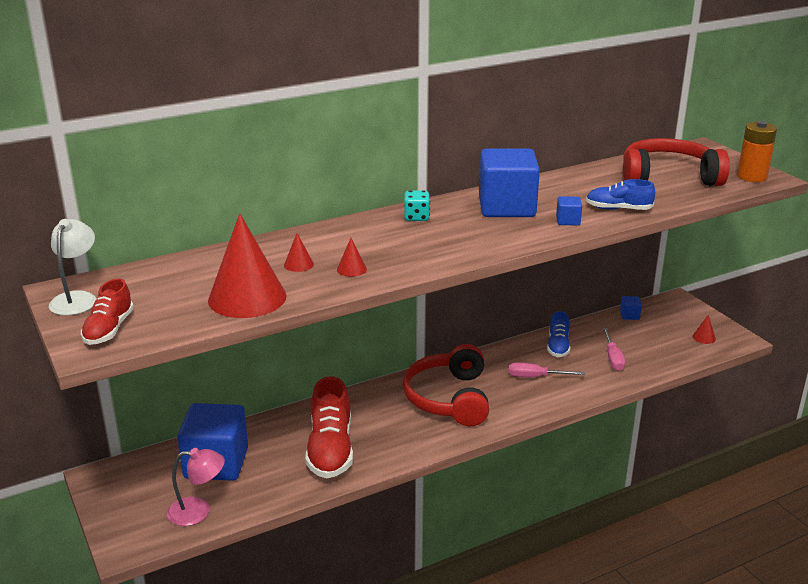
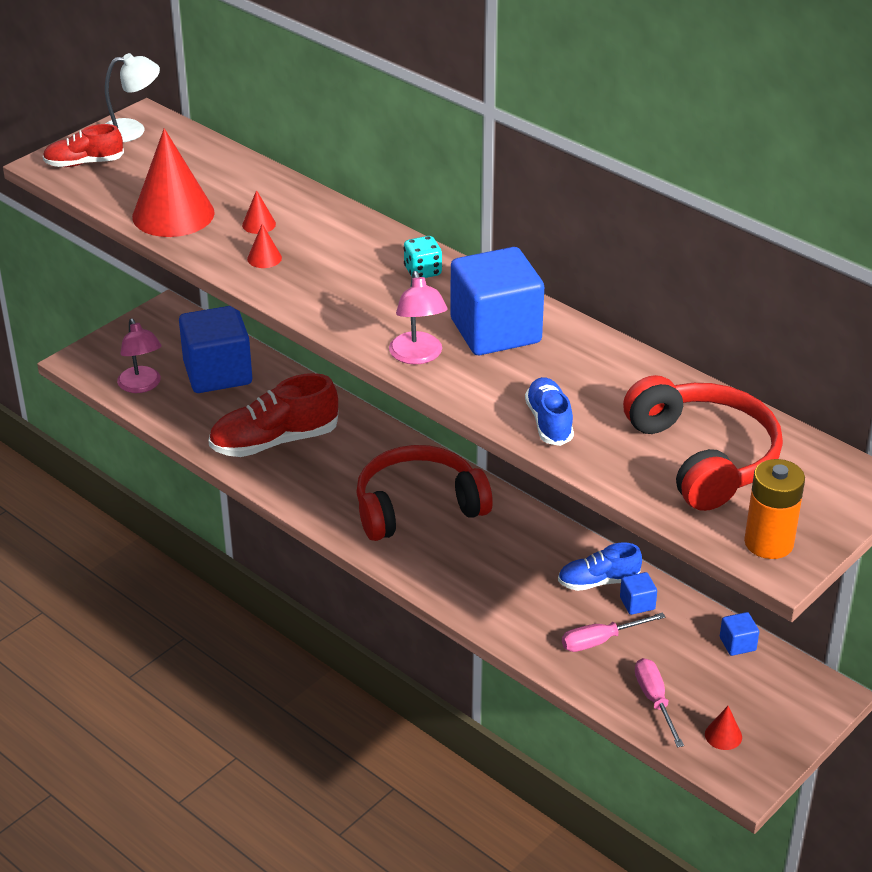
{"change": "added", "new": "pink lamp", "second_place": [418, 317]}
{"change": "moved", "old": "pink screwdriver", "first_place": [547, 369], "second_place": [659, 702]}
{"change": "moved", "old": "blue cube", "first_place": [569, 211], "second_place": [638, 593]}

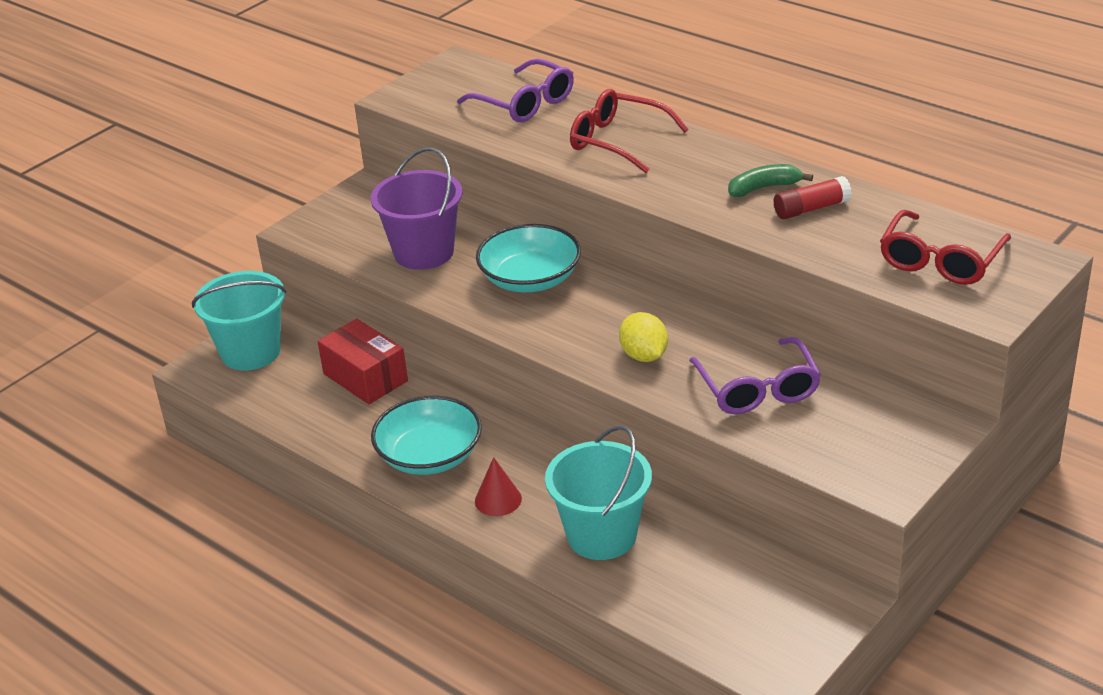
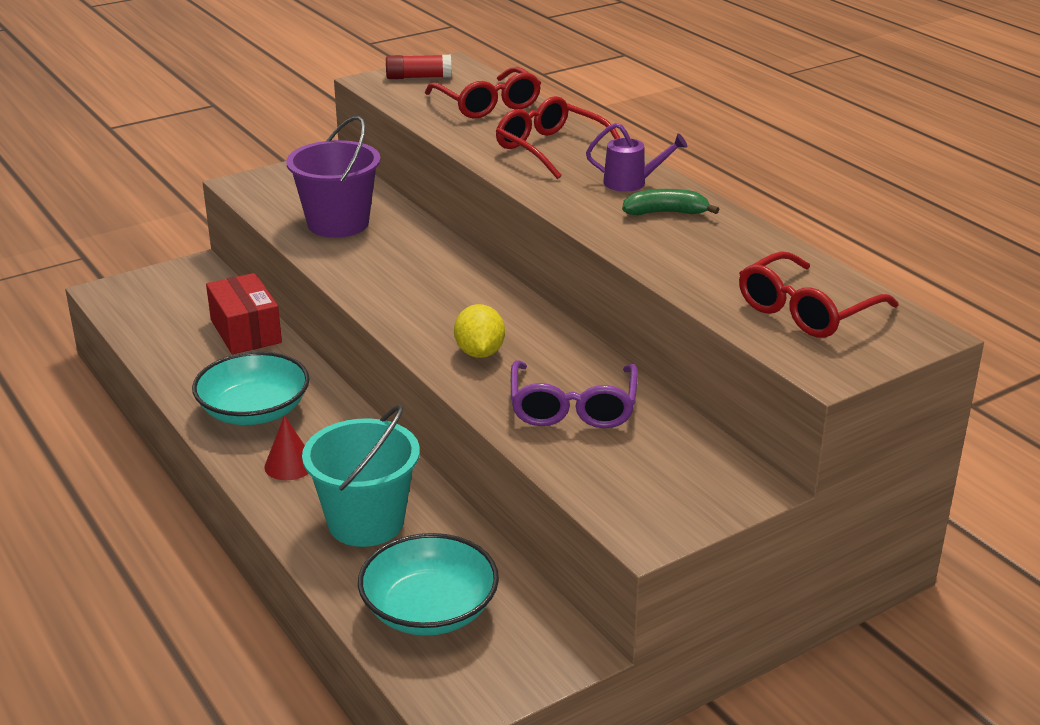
{"change": "removed", "old": "turquoise bucket", "first_place": [239, 321]}
{"change": "added", "new": "purple watering can", "second_place": [637, 157]}
{"change": "moved", "old": "turquoise bowl", "first_place": [528, 258], "second_place": [428, 584]}
{"change": "moved", "old": "red glue stick", "first_place": [813, 197], "second_place": [419, 67]}
{"change": "recoloured", "old": "purple glasses", "new": "red glasses", "first_place": [515, 90], "second_place": [483, 92]}

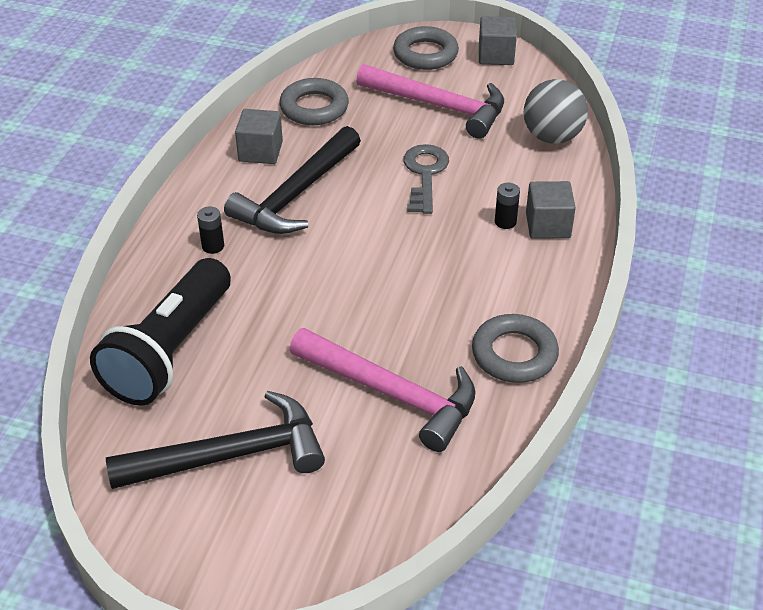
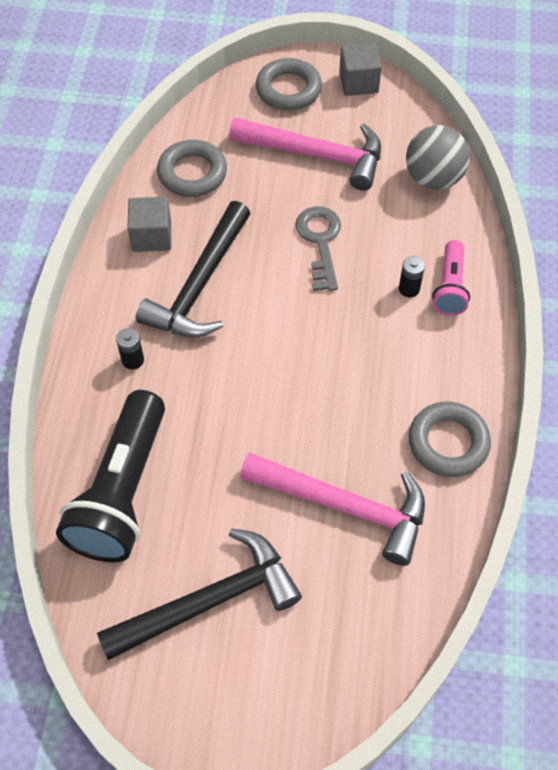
{"change": "replaced", "old": "grey cube", "new": "pink flashlight", "first_place": [551, 210], "second_place": [451, 278]}

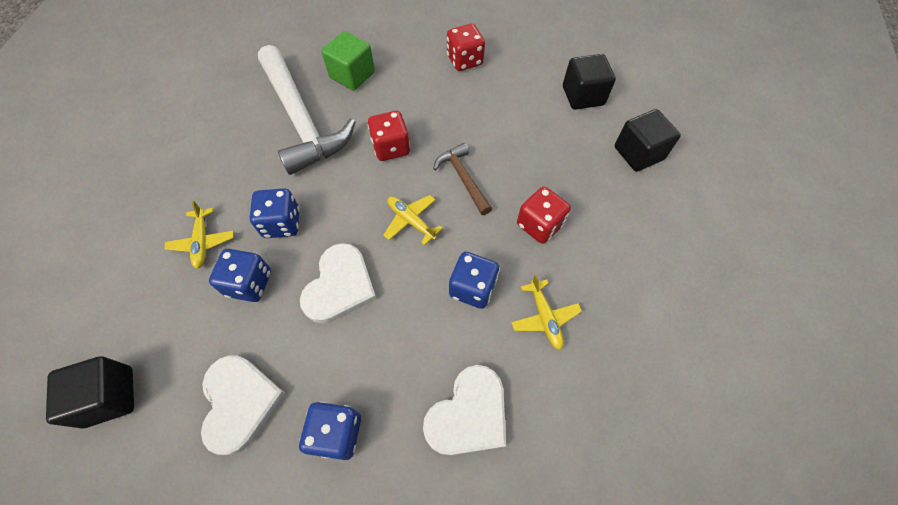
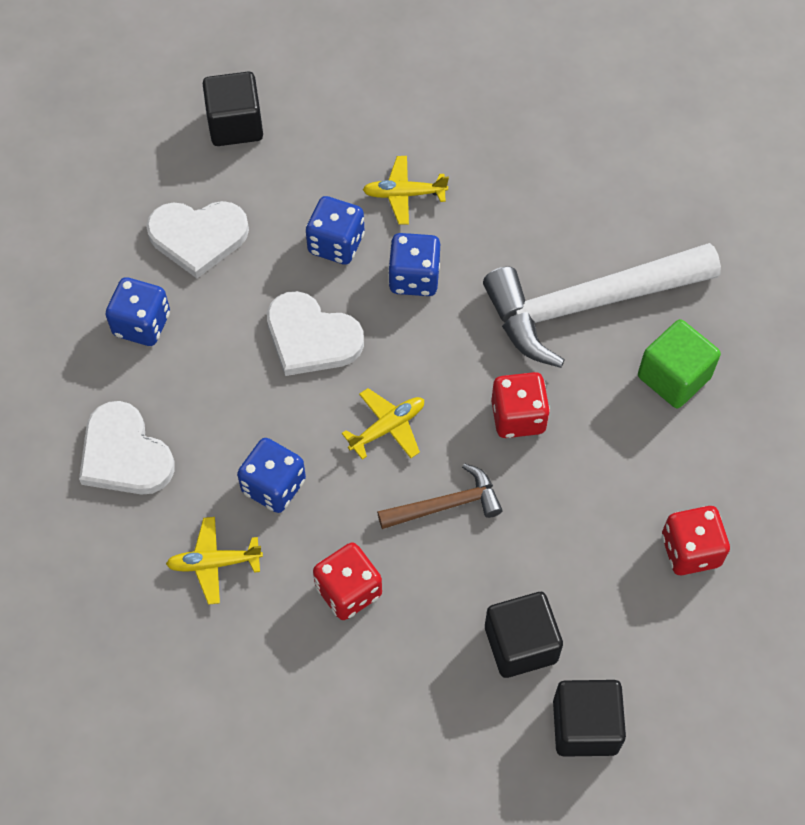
{"change": "moved", "old": "black cube", "first_place": [648, 140], "second_place": [524, 635]}

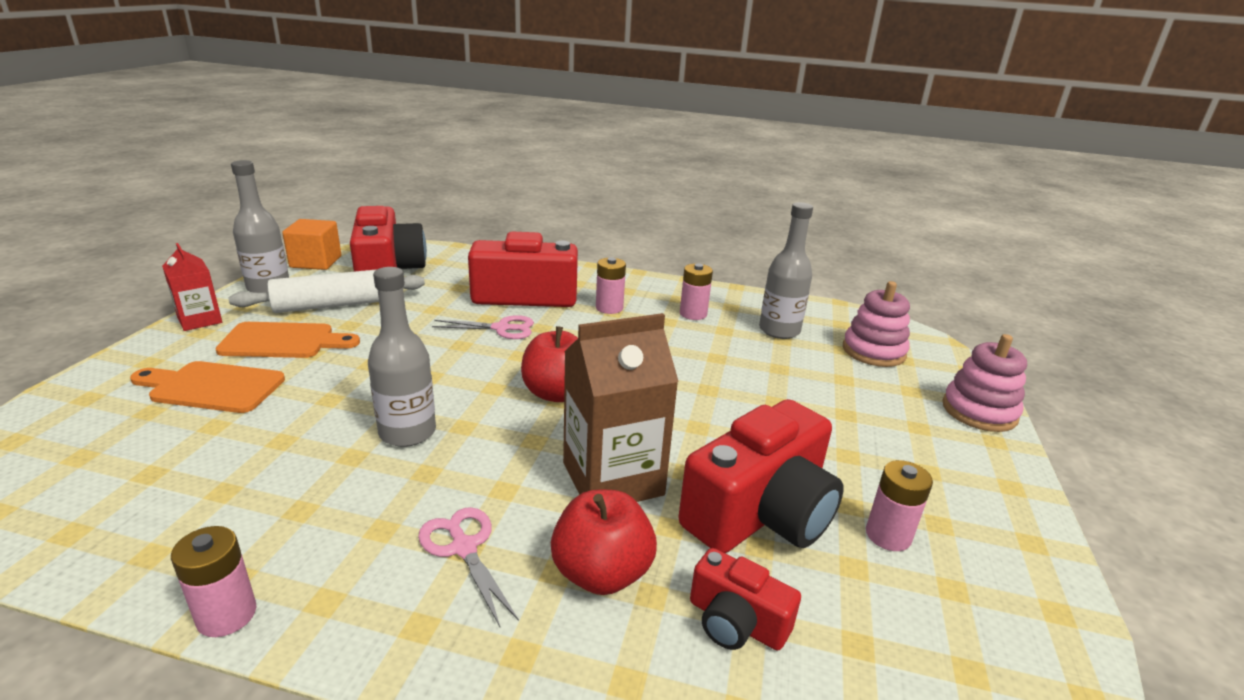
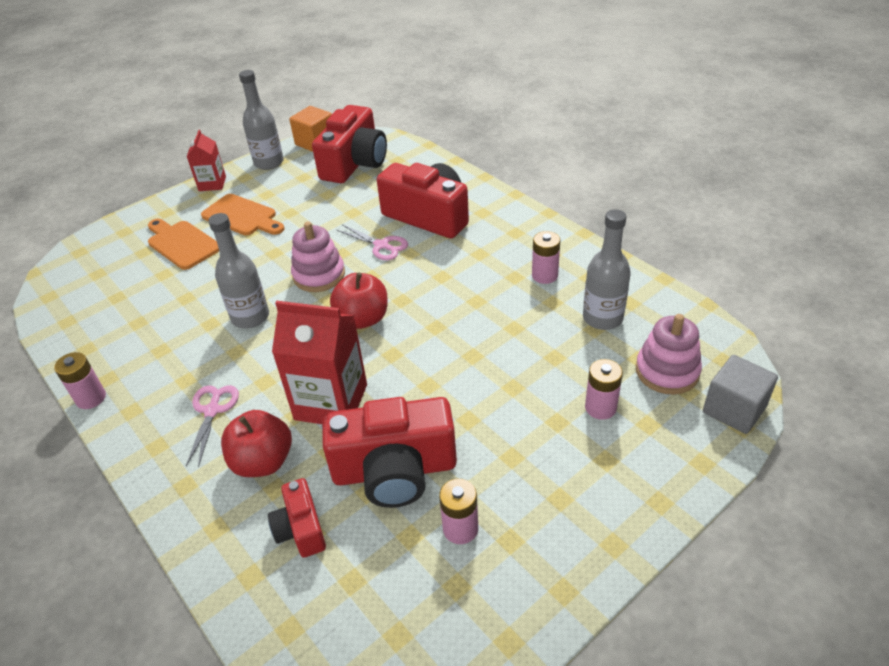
{"change": "removed", "old": "white rolling pin", "first_place": [327, 291]}
{"change": "added", "new": "grey cube", "second_place": [740, 394]}
{"change": "moved", "old": "pink battery", "first_place": [611, 285], "second_place": [604, 389]}
{"change": "moved", "old": "pink stacking toy", "first_place": [984, 383], "second_place": [318, 257]}
{"change": "recoloured", "old": "brown carton", "new": "red carton", "first_place": [621, 407], "second_place": [319, 362]}

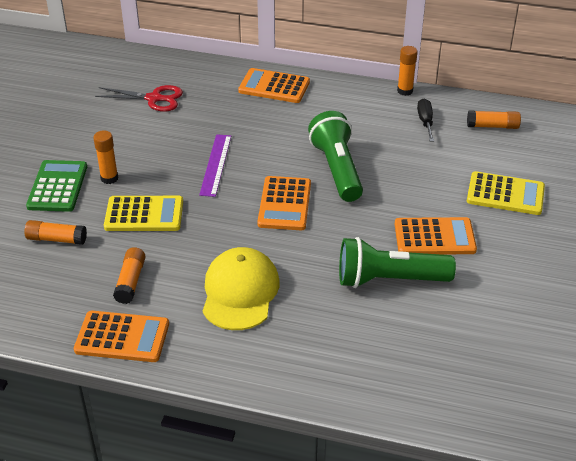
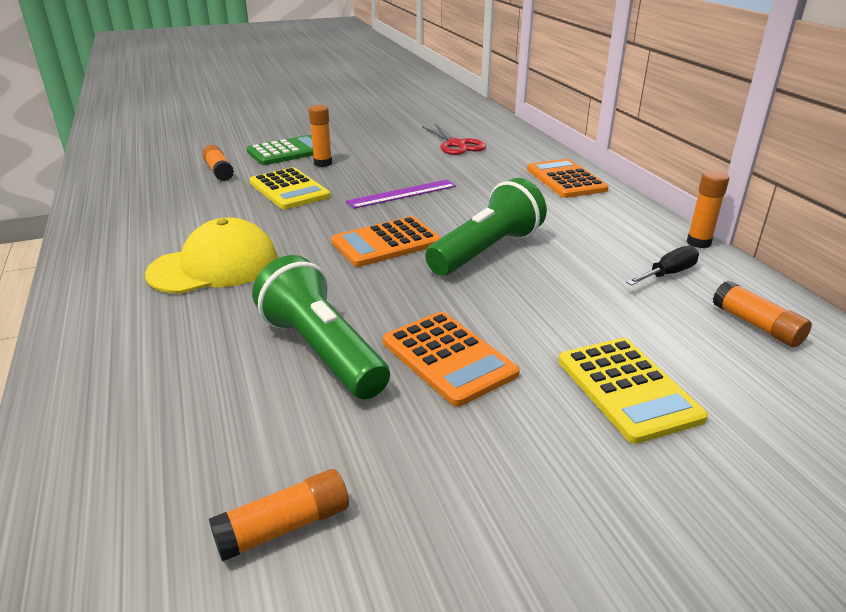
{"change": "removed", "old": "orange calculator", "first_place": [121, 336]}
{"change": "moved", "old": "orange glue stick", "first_place": [129, 275], "second_place": [279, 515]}

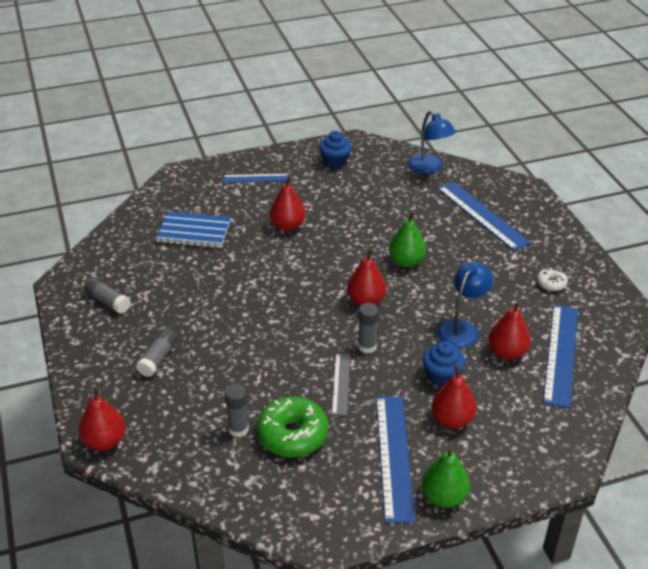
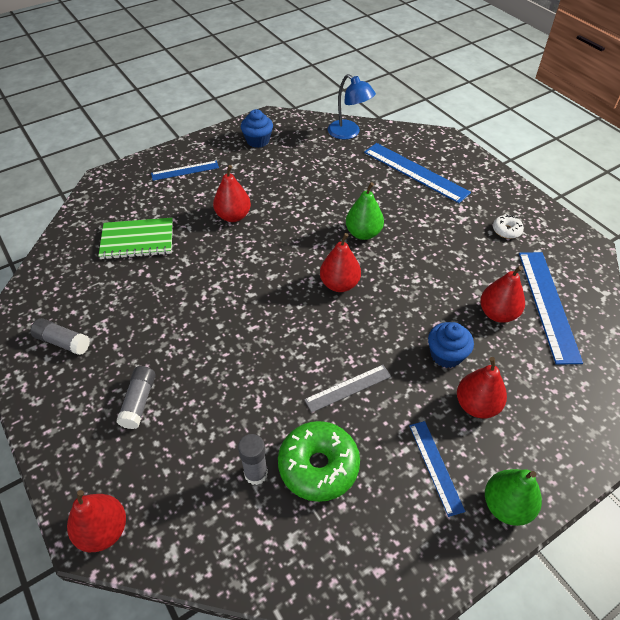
{"change": "removed", "old": "grey glue stick", "first_place": [368, 328]}
{"change": "removed", "old": "blue lamp", "first_place": [465, 304]}
{"change": "recoloured", "old": "blue notebook", "new": "green notebook", "first_place": [193, 229], "second_place": [135, 239]}
{"change": "turned", "old": "grey ruler", "first_place": [341, 384], "second_place": [347, 388], "degrees": 75}
{"change": "resized", "old": "blue ruler", "first_place": [395, 460], "second_place": [437, 469], "factor": 0.57}

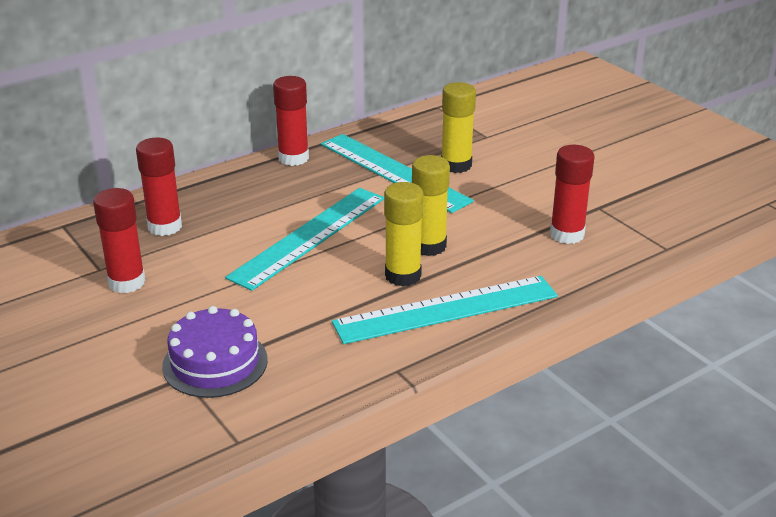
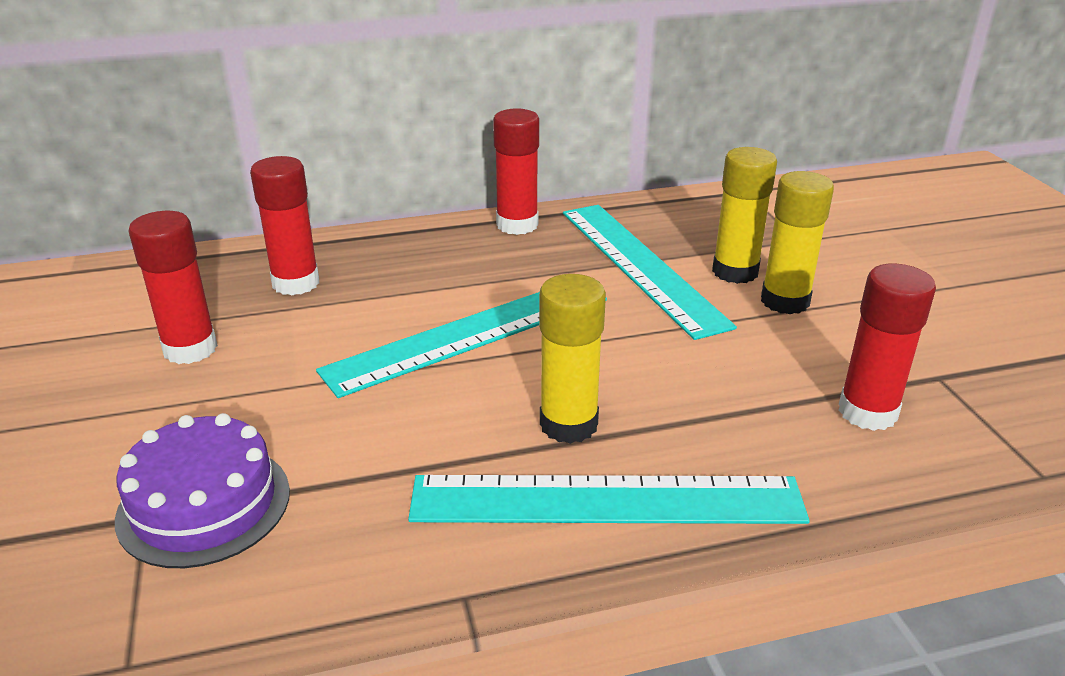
{"change": "moved", "old": "yellow glue stick", "first_place": [431, 205], "second_place": [797, 242]}

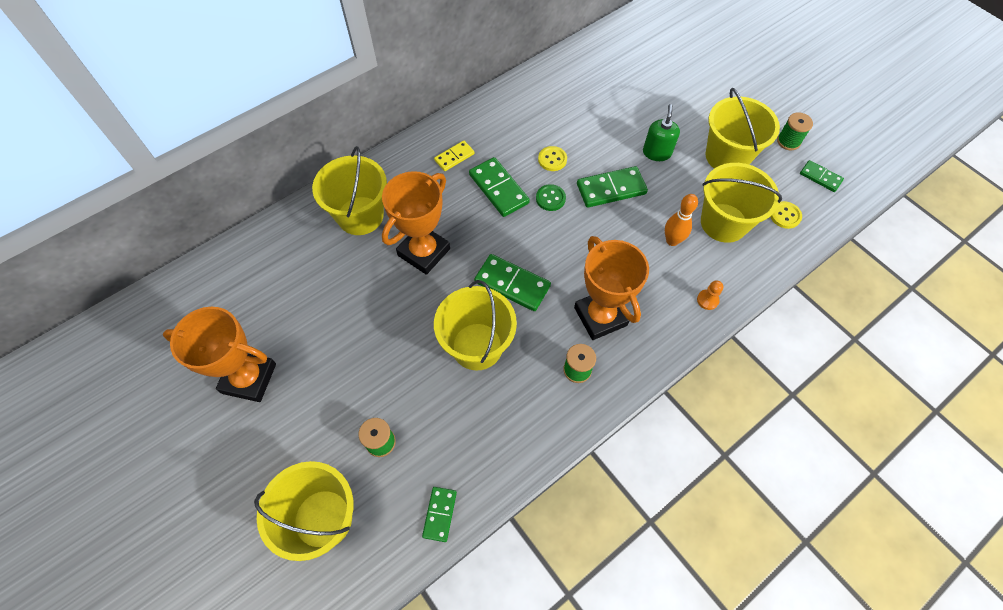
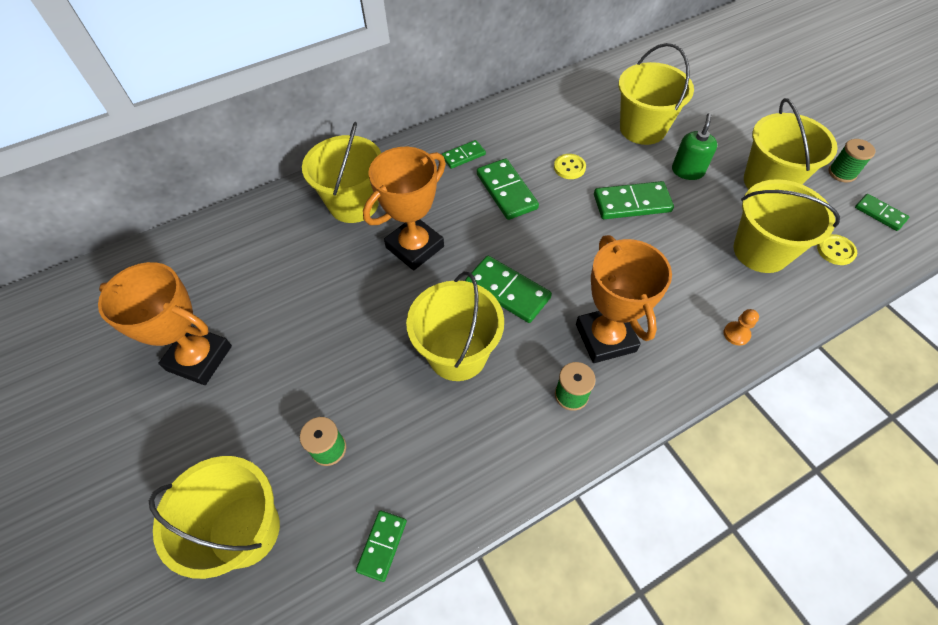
{"change": "removed", "old": "green button", "first_place": [551, 197]}
{"change": "removed", "old": "orange bowling pin", "first_place": [681, 220]}
{"change": "added", "new": "yellow bucket", "second_place": [656, 94]}
{"change": "recoloured", "old": "yellow domino", "new": "green domino", "first_place": [454, 156], "second_place": [464, 154]}

